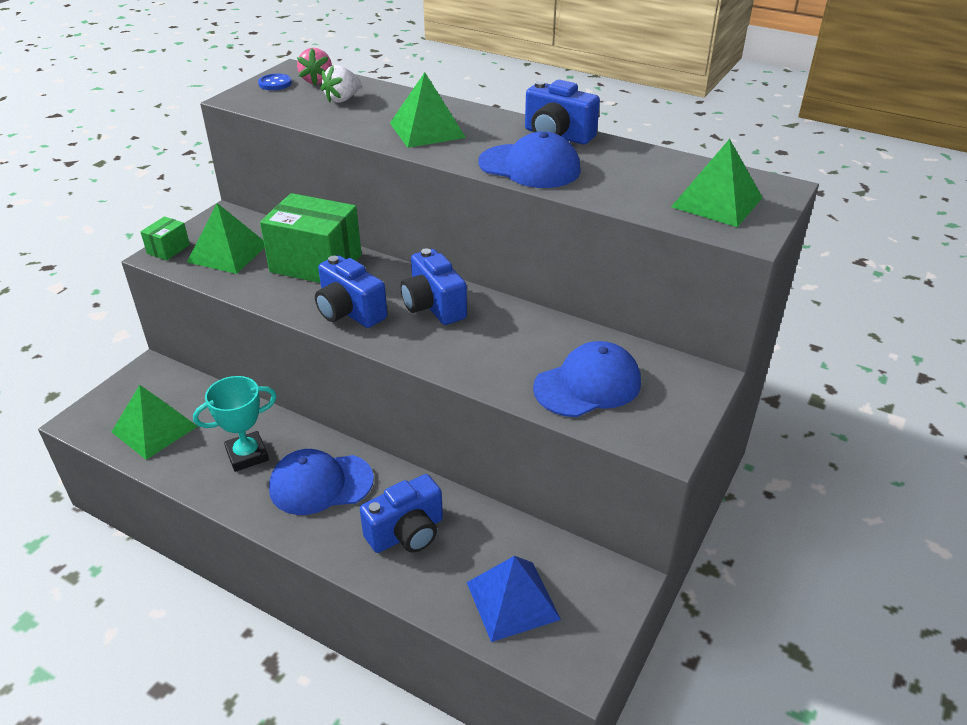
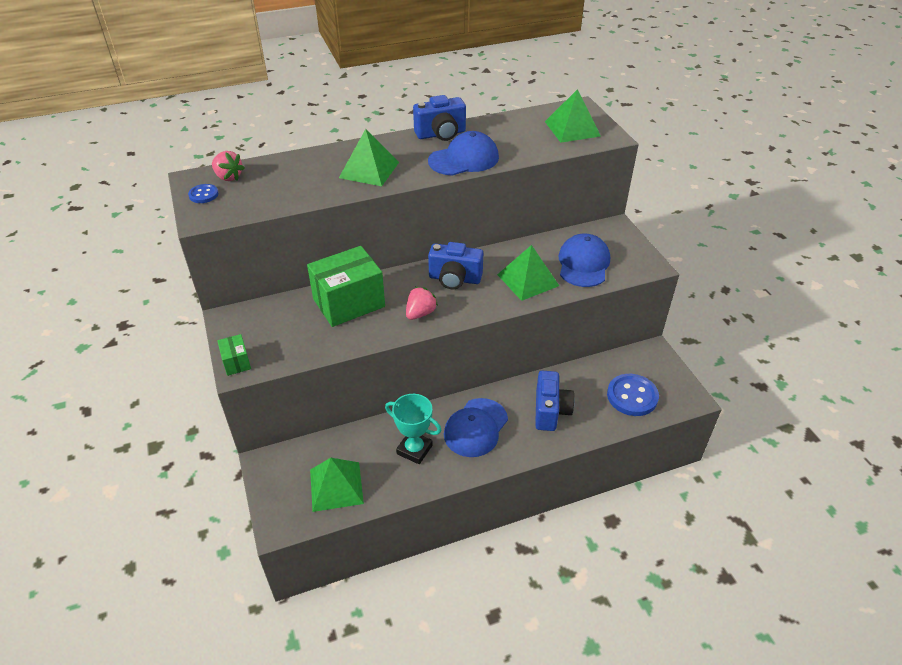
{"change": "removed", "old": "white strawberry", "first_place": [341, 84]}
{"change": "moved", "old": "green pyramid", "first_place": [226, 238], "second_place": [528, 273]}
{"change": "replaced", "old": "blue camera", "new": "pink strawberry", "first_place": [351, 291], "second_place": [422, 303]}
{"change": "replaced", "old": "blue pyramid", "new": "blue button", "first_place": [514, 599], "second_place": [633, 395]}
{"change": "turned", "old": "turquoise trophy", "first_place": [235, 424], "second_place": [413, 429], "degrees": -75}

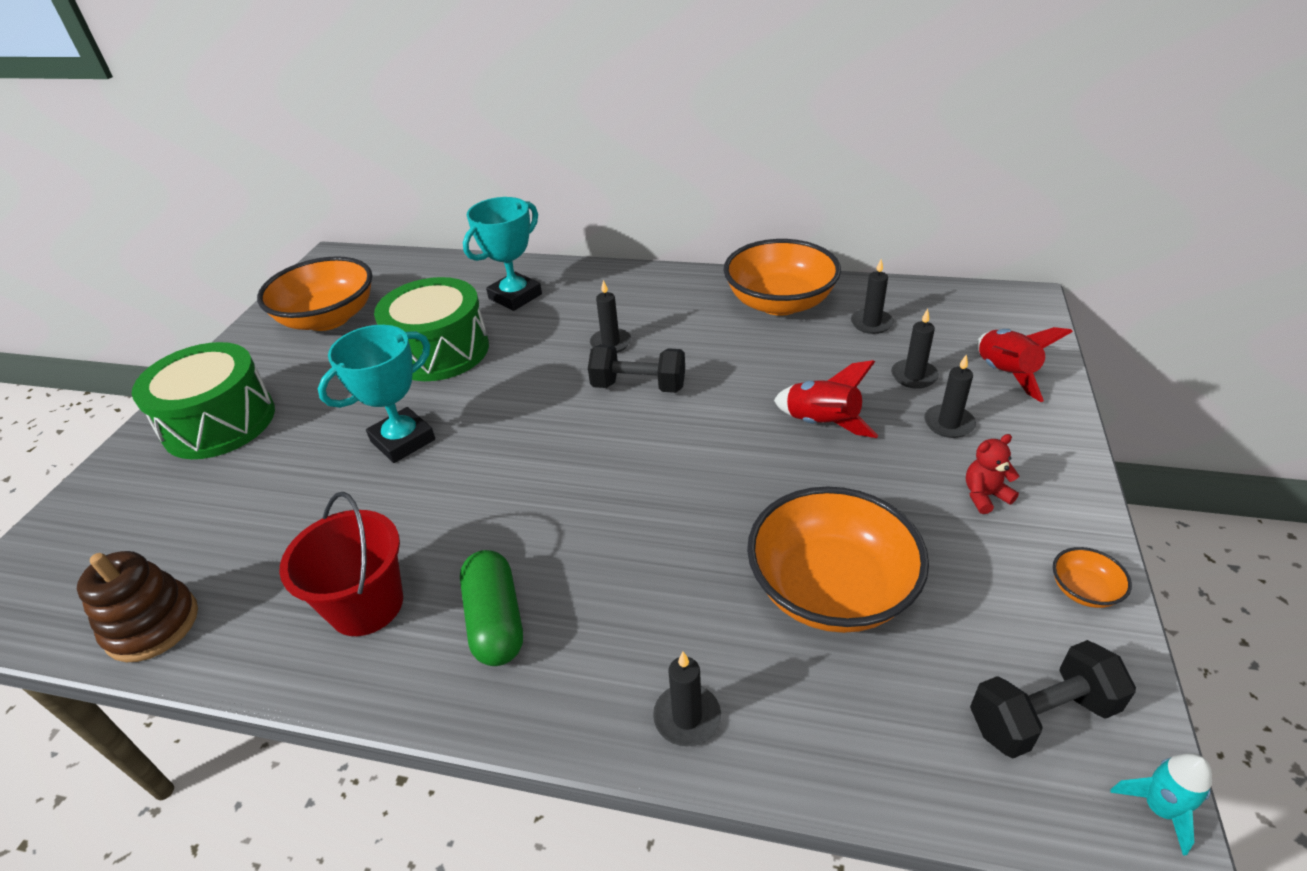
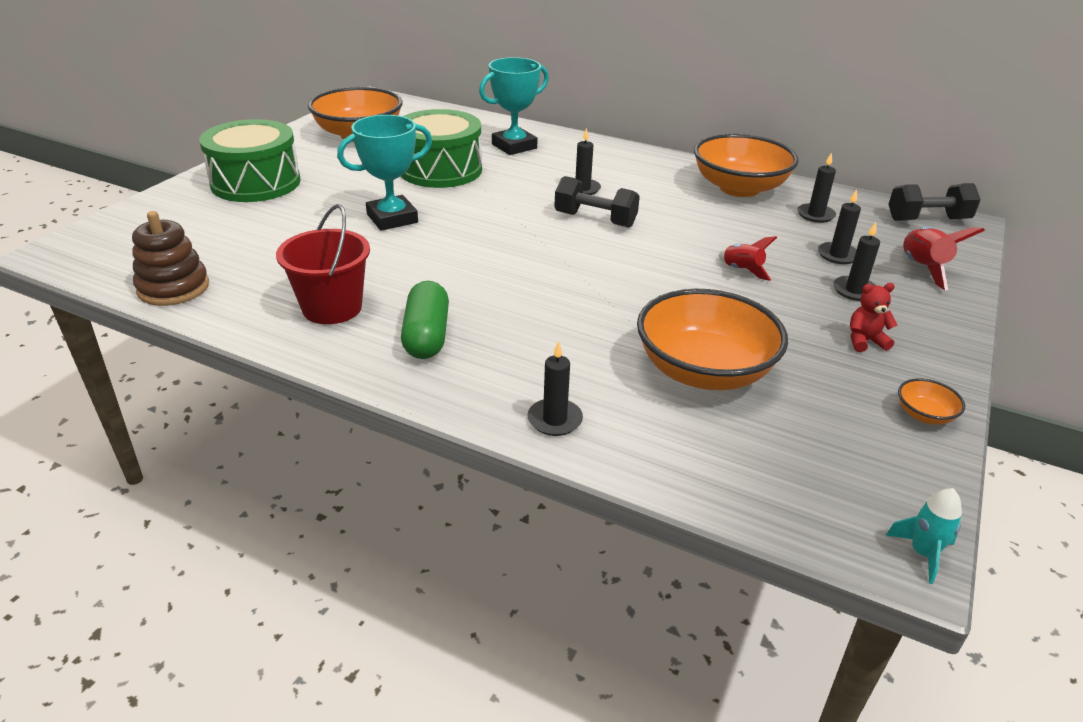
{"change": "moved", "old": "black dumbbell", "first_place": [1053, 699], "second_place": [934, 202]}
{"change": "resized", "old": "red rocket", "first_place": [826, 399], "second_place": [747, 258], "factor": 0.65}

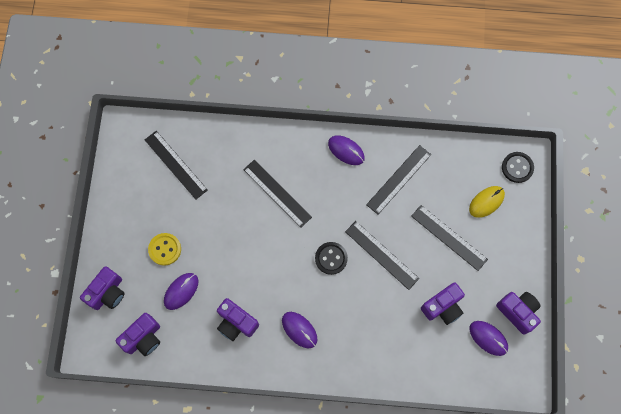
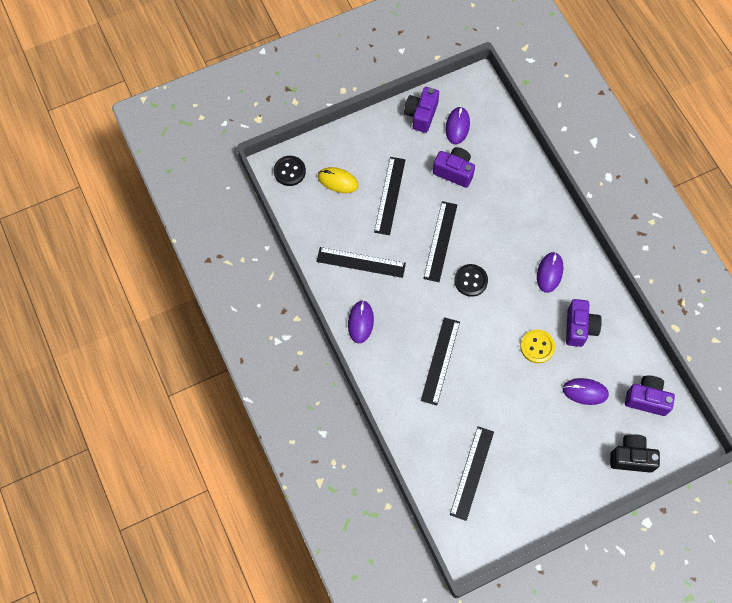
{"change": "moved", "old": "yellow button", "first_place": [164, 249], "second_place": [537, 346]}
{"change": "recoloured", "old": "purple camera", "new": "black camera", "first_place": [102, 288], "second_place": [635, 453]}

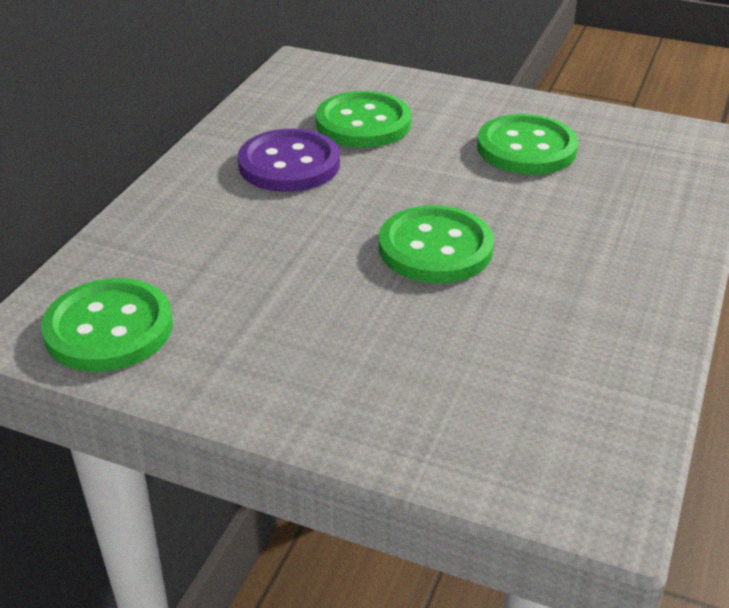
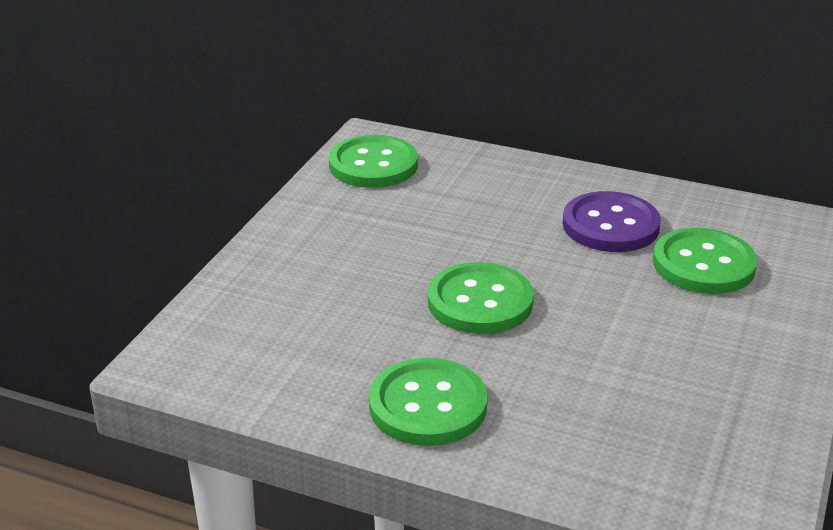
{"change": "moved", "old": "green button", "first_place": [527, 144], "second_place": [428, 402]}

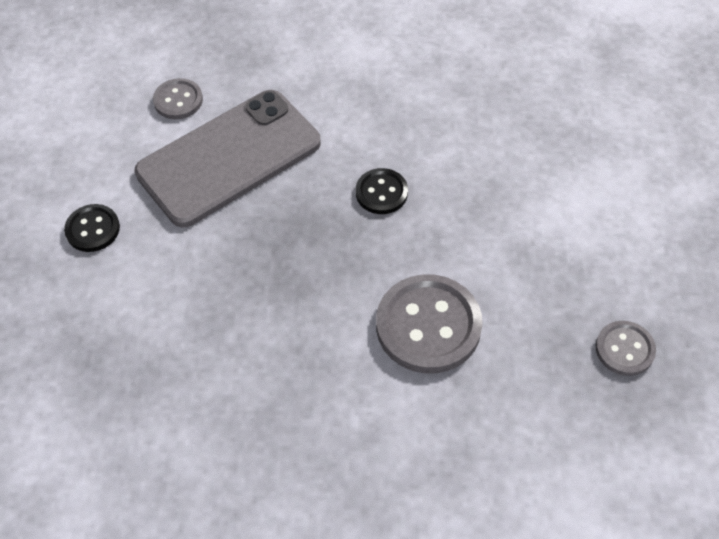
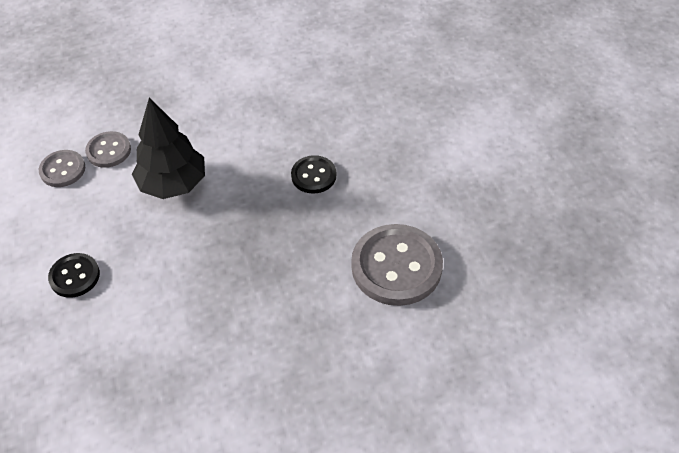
{"change": "moved", "old": "grey button", "first_place": [626, 348], "second_place": [62, 168]}
{"change": "replaced", "old": "grey phone", "new": "black tree", "first_place": [227, 159], "second_place": [168, 148]}

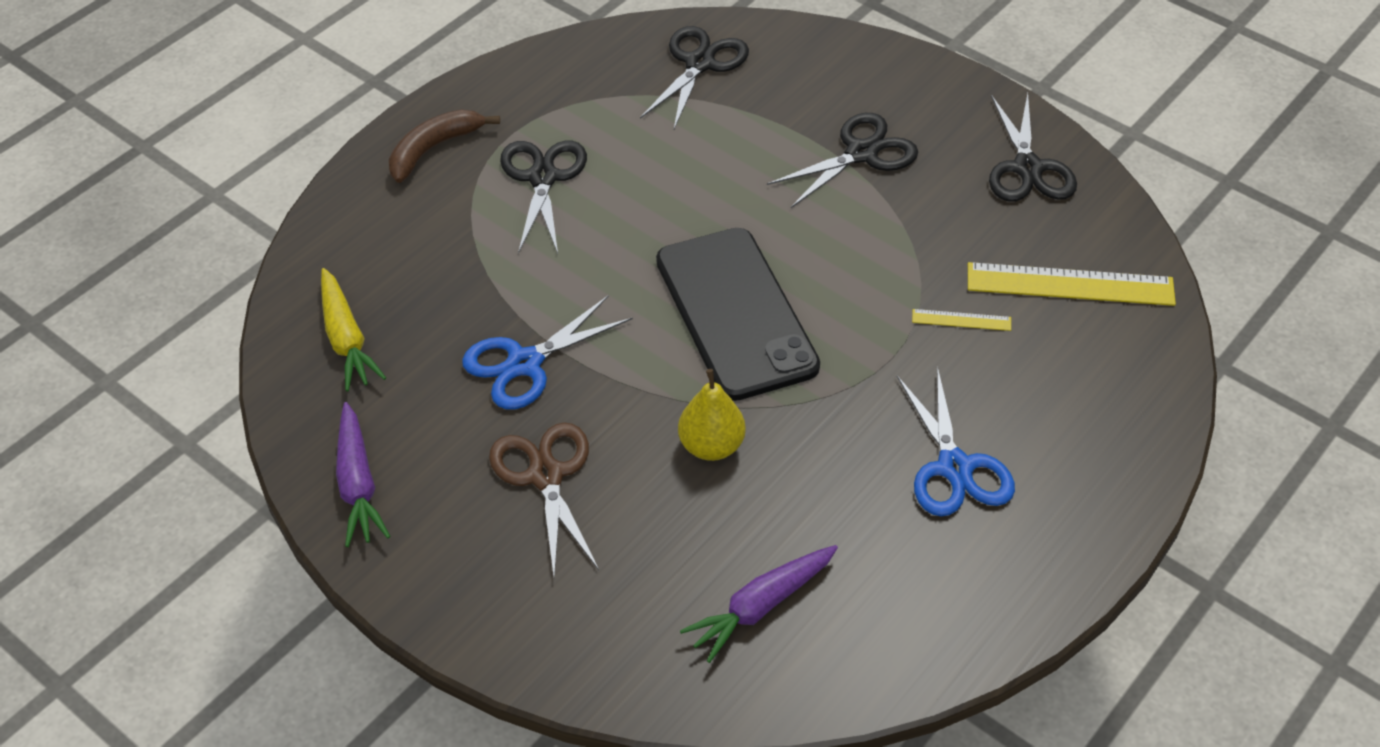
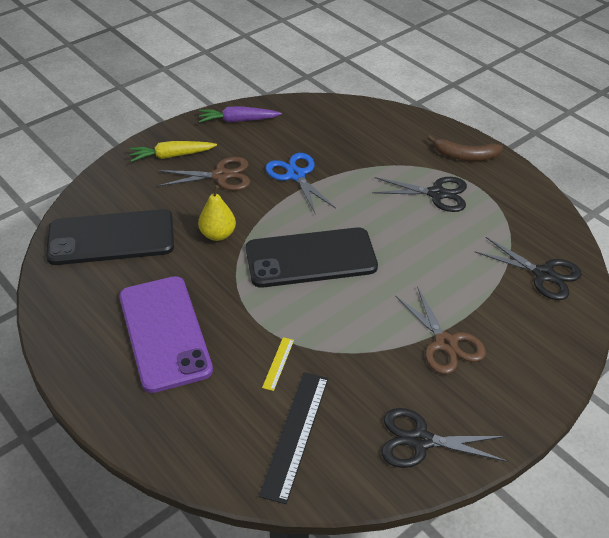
{"change": "moved", "old": "yellow carrot", "first_place": [353, 329], "second_place": [173, 151]}
{"change": "replaced", "old": "purple carrot", "new": "black phone", "first_place": [759, 604], "second_place": [110, 237]}
{"change": "replaced", "old": "blue scissors", "new": "purple phone", "first_place": [956, 441], "second_place": [166, 334]}
{"change": "recoloured", "old": "black scissors", "new": "brown scissors", "first_place": [842, 160], "second_place": [440, 330]}
{"change": "recoloured", "old": "yellow ruler", "new": "black ruler", "first_place": [1072, 284], "second_place": [293, 438]}
{"change": "turned", "old": "brown banana", "first_place": [444, 146], "second_place": [465, 148], "degrees": 135}

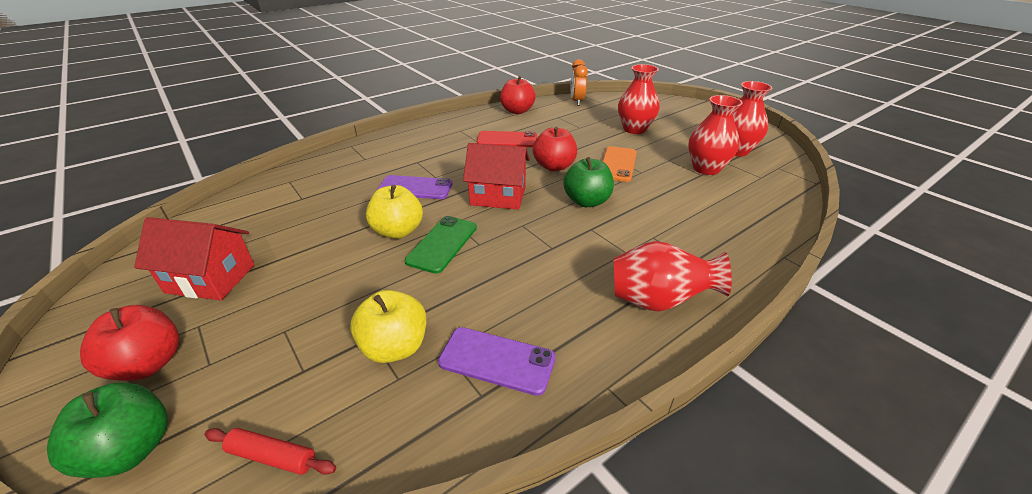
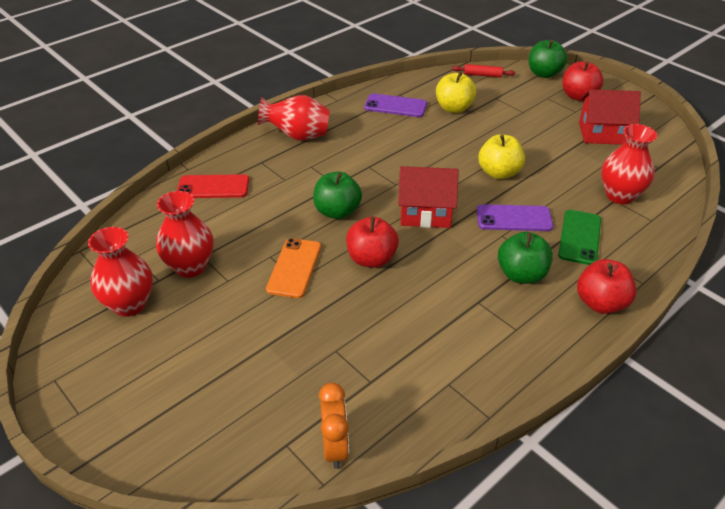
{"change": "added", "new": "green apple", "second_place": [525, 258]}
{"change": "moved", "old": "green phone", "first_place": [440, 245], "second_place": [579, 237]}
{"change": "moved", "old": "red phone", "first_place": [507, 139], "second_place": [213, 186]}
{"change": "moved", "old": "red apple", "first_place": [518, 95], "second_place": [607, 286]}
{"change": "moved", "old": "red vase", "first_place": [639, 99], "second_place": [629, 164]}

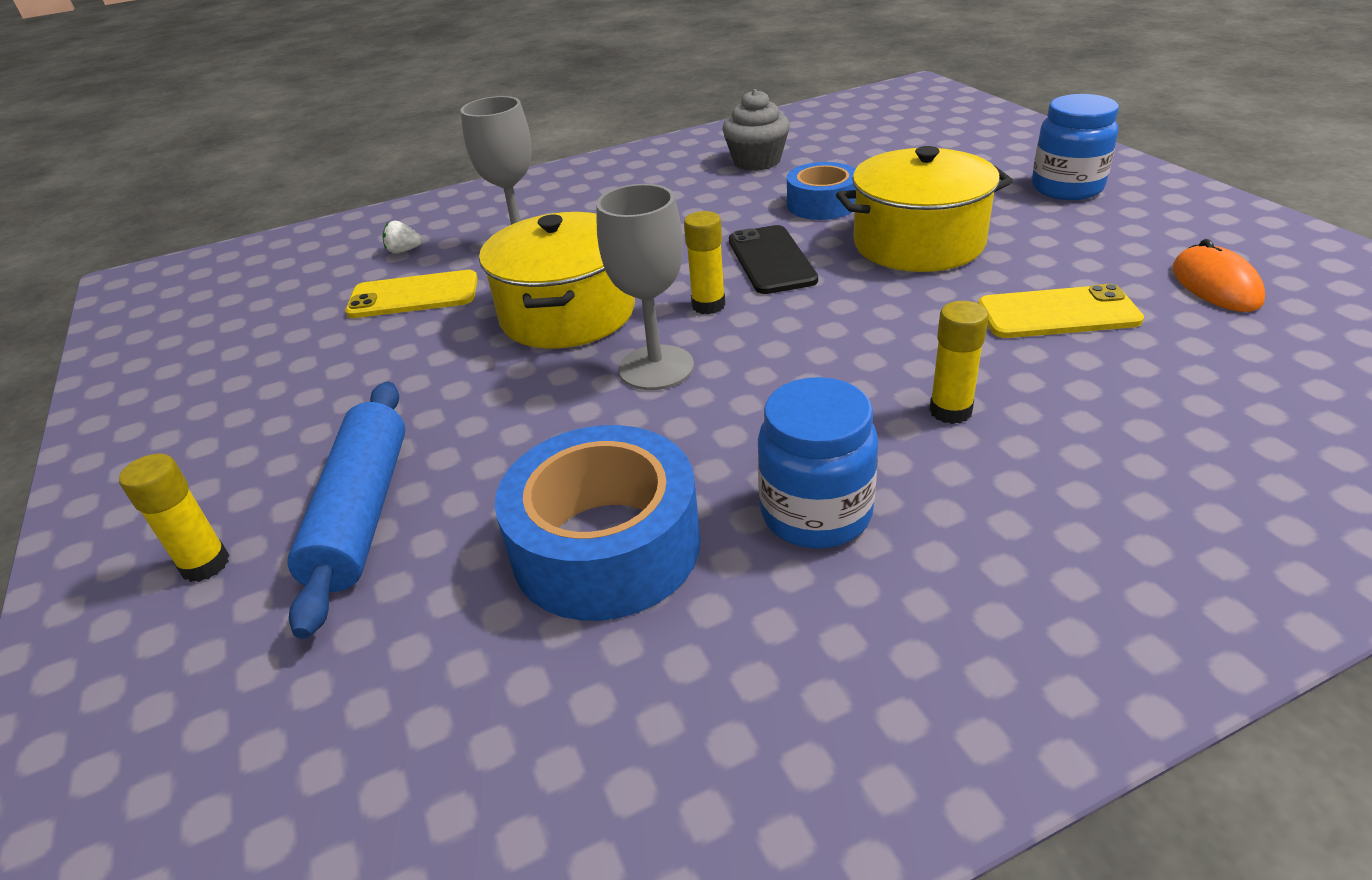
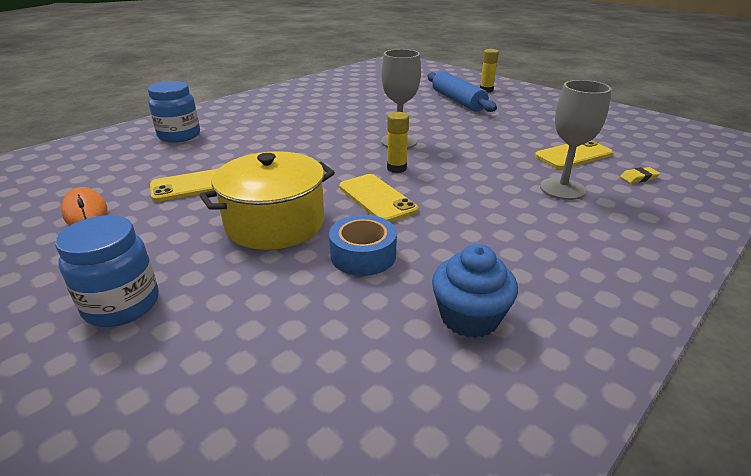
{"change": "removed", "old": "yellow pot", "first_place": [557, 280]}
{"change": "removed", "old": "blue tape", "first_place": [598, 523]}
{"change": "removed", "old": "yellow glue stick", "first_place": [959, 362]}
{"change": "moved", "old": "blue jar", "first_place": [817, 463], "second_place": [174, 112]}
{"change": "replaced", "old": "white strawberry", "new": "yellow eraser", "first_place": [402, 237], "second_place": [640, 175]}
{"change": "recoloured", "old": "grey cupcake", "new": "blue cupcake", "first_place": [756, 130], "second_place": [475, 291]}
{"change": "recoloured", "old": "black phone", "new": "yellow phone", "first_place": [773, 259], "second_place": [378, 198]}

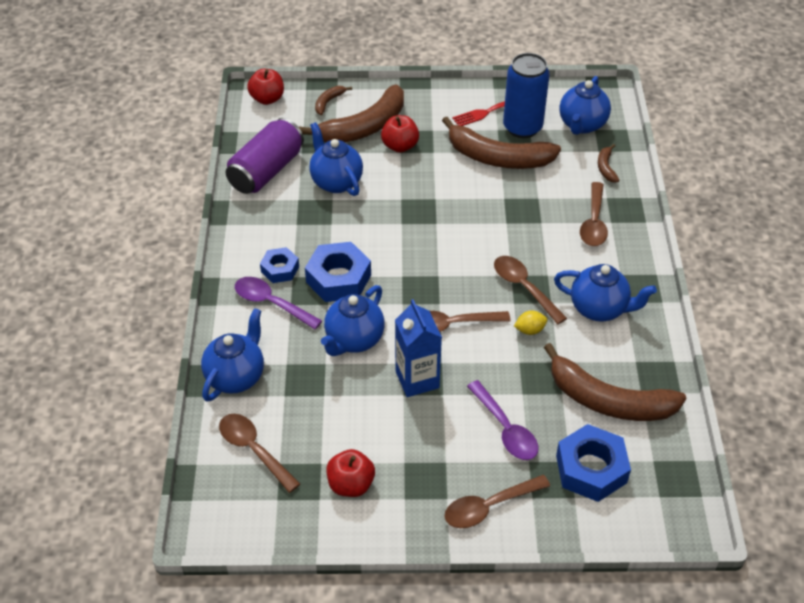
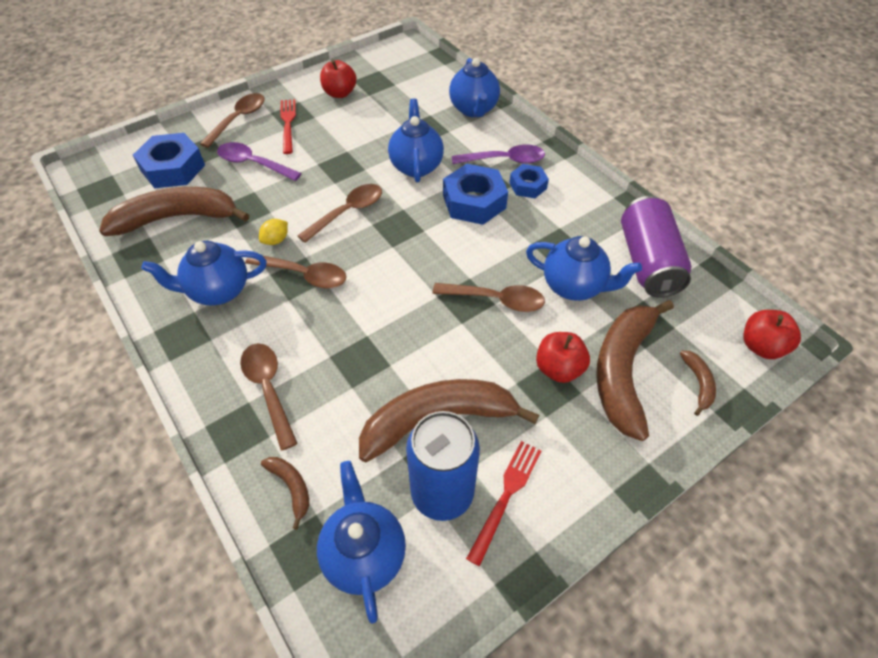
{"change": "removed", "old": "blue carton", "first_place": [418, 348]}
{"change": "added", "new": "red fork", "second_place": [288, 126]}
{"change": "moved", "old": "brown spoon", "first_place": [259, 453], "second_place": [489, 297]}

